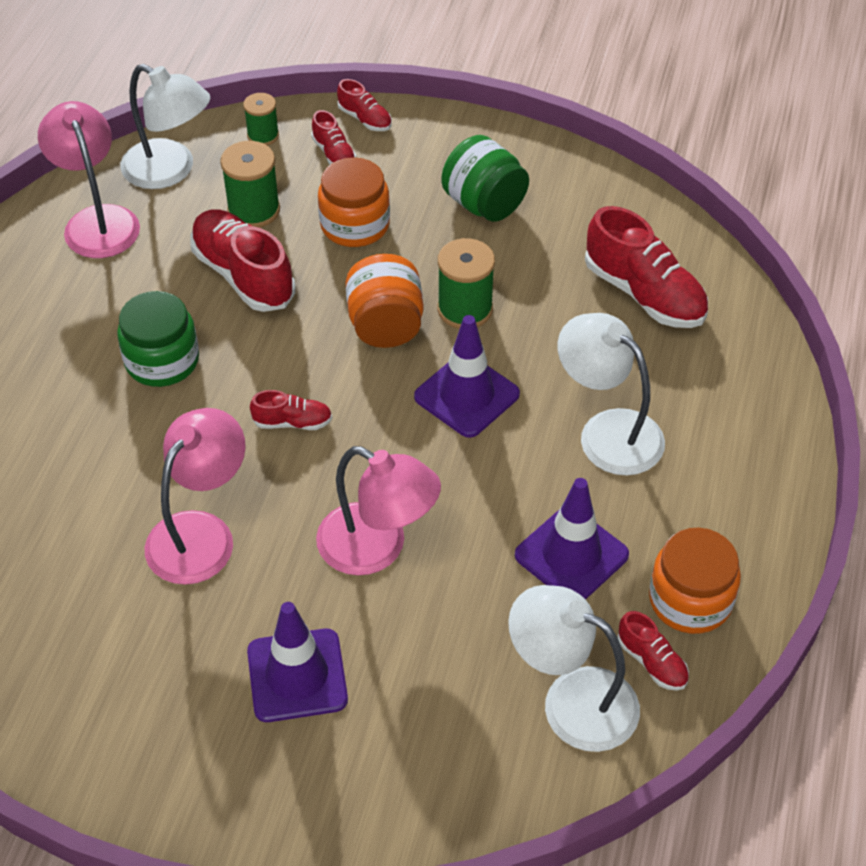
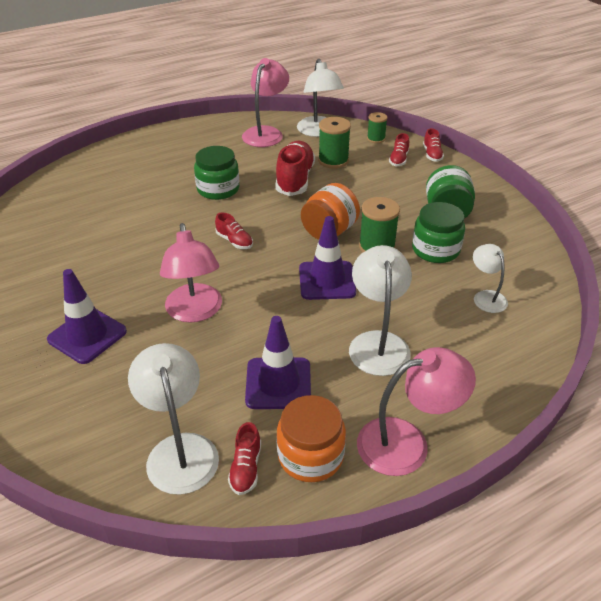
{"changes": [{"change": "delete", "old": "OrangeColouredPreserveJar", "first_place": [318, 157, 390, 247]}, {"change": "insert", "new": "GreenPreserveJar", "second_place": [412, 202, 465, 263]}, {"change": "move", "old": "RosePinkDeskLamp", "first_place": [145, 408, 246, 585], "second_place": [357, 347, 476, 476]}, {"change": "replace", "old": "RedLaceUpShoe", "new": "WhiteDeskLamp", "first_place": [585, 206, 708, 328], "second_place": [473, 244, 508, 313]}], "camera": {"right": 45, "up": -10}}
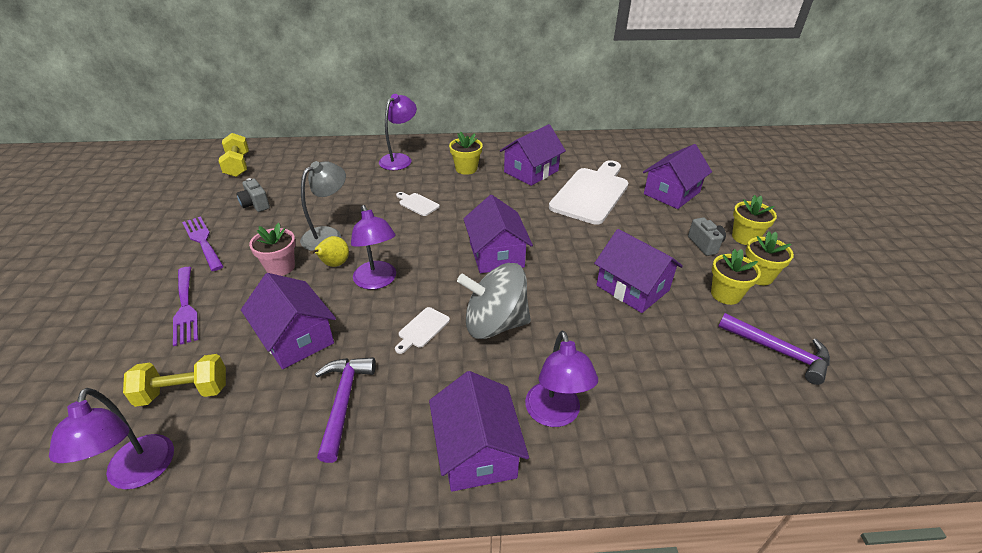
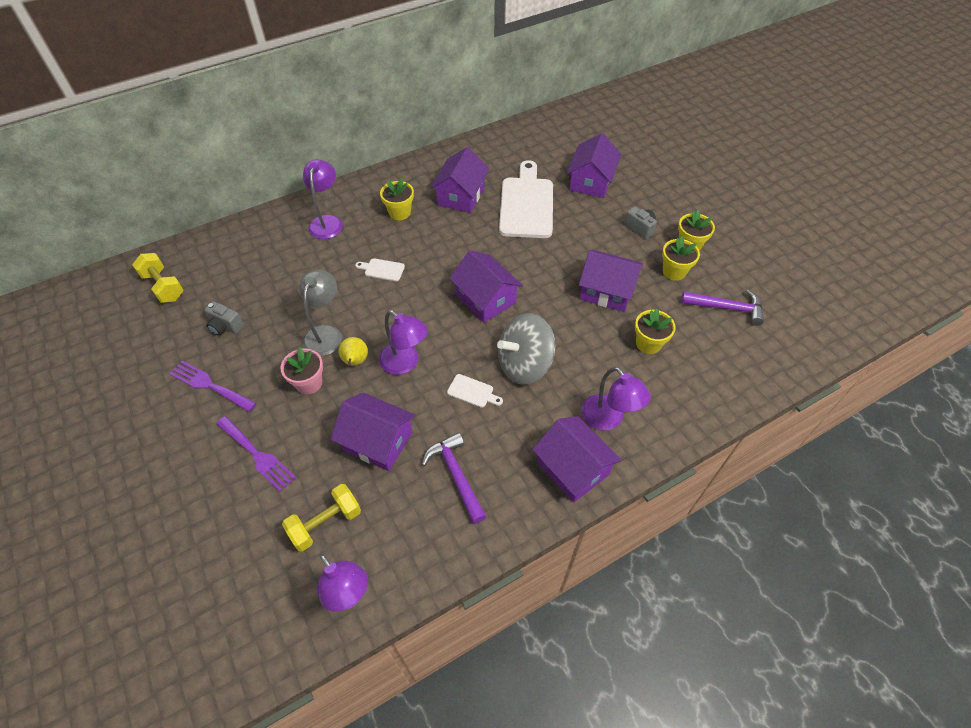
{"changes": [{"change": "move", "old": "BrightYellowFlowerPot", "first_place": [732, 195, 777, 245], "second_place": [635, 309, 676, 354]}, {"change": "rotate", "old": "WhiteCuttingBoard", "first_place": [395, 307, 450, 354], "second_place": [447, 374, 503, 408], "degrees": -75}], "camera": {"right": -25, "up": 15}}
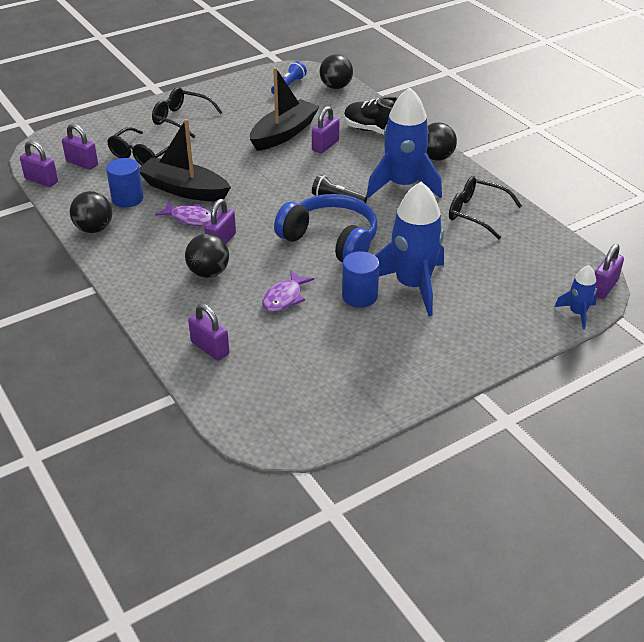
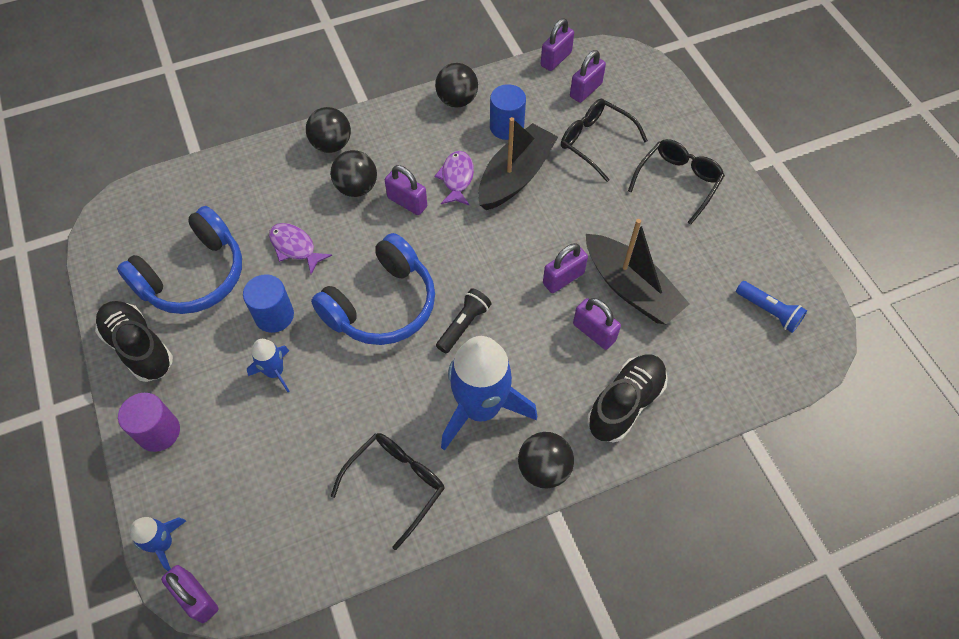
{"changes": [{"change": "insert", "new": "JetBlackLaceUpShoe", "second_place": [95, 301, 173, 382]}, {"change": "insert", "new": "RoyalBlueHeadset", "second_place": [117, 206, 242, 314]}, {"change": "insert", "new": "PurpleCylinderShape", "second_place": [118, 393, 180, 452]}, {"change": "move", "old": "PurplePadlock", "first_place": [188, 303, 229, 361], "second_place": [543, 243, 588, 293]}, {"change": "move", "old": "JetBlackSphere", "first_place": [320, 54, 353, 89], "second_place": [306, 107, 351, 153]}, {"change": "rotate", "old": "PurpleFishFigure", "first_place": [155, 202, 211, 226], "second_place": [435, 151, 474, 206], "degrees": 150}, {"change": "resize", "old": "RoyalBlueToyRocket", "first_place": [375, 182, 444, 316], "second_place": [247, 339, 290, 392], "factor": 0.48}], "camera": {"right": 100, "up": 20}}
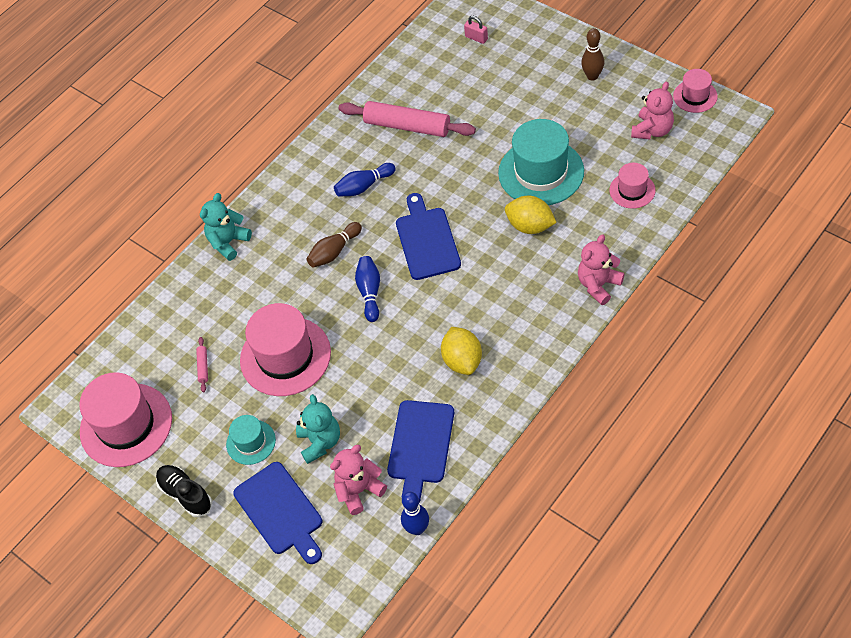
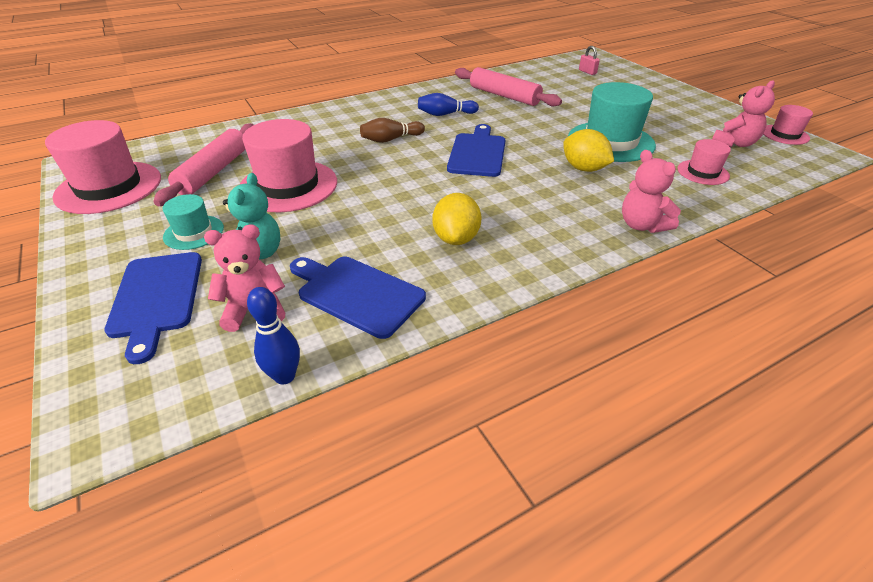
{"changes": [{"change": "delete", "old": "JetBlackLaceUpShoe", "first_place": [156, 465, 212, 517]}, {"change": "delete", "old": "TurquoiseTeddy", "first_place": [200, 193, 252, 261]}, {"change": "delete", "old": "RoyalBlueSkittle", "first_place": [355, 256, 380, 322]}, {"change": "delete", "old": "DarkBrownSkittle", "first_place": [581, 28, 604, 81]}, {"change": "rotate", "old": "RoyalBlueCuttingBoard", "first_place": [387, 400, 454, 502], "second_place": [290, 257, 426, 339], "degrees": 90}, {"change": "rotate", "old": "RosePinkTeddy", "first_place": [578, 234, 625, 305], "second_place": [622, 150, 681, 233], "degrees": -90}, {"change": "resize", "old": "RosePinkPastryRoller", "first_place": [196, 337, 208, 392], "second_place": [154, 124, 254, 206], "factor": 2.48}], "camera": {"right": 15, "up": -15}}
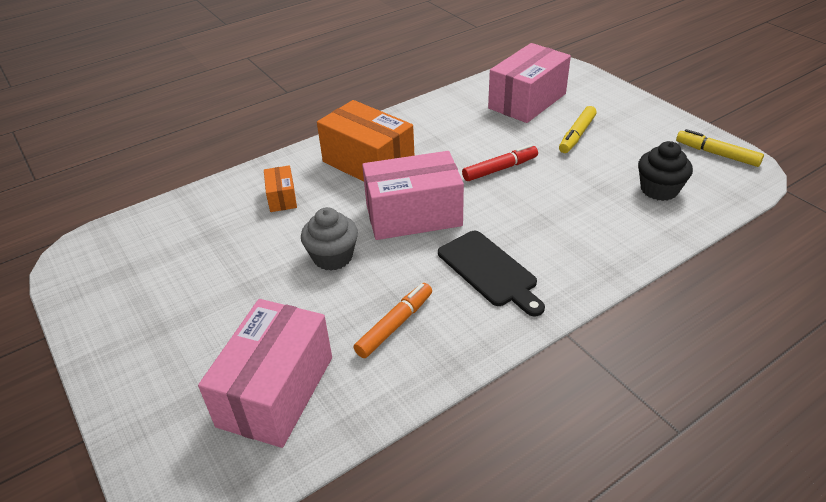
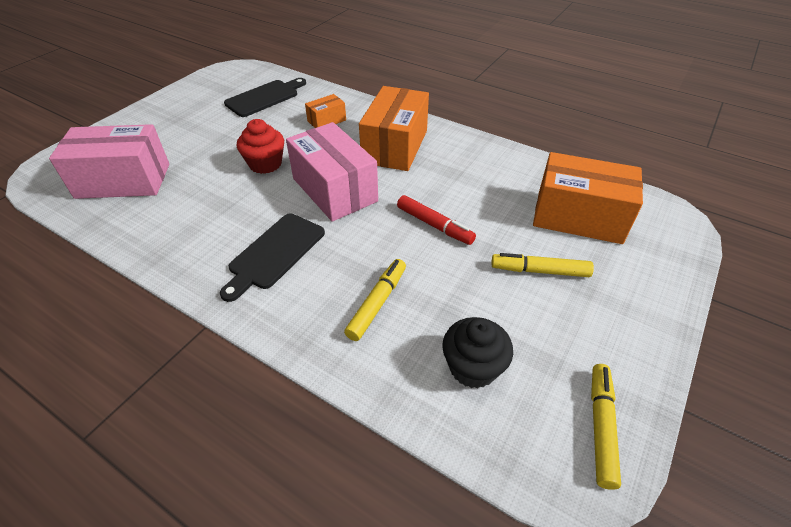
{"changes": [{"change": "delete", "old": "OrangeColouredMarker", "first_place": [353, 283, 432, 358]}, {"change": "insert", "new": "JetBlackCuttingBoard", "second_place": [224, 78, 306, 117]}, {"change": "insert", "new": "BrightYellowMarker", "second_place": [344, 259, 406, 341]}, {"change": "recolor", "old": "AshGreyMuffin", "new": "RedMuffin", "first_place": [301, 207, 358, 271], "second_place": [237, 119, 284, 174]}, {"change": "recolor", "old": "RosePinkParcel", "new": "OrangeColouredParcel", "first_place": [488, 43, 571, 123], "second_place": [533, 152, 643, 244]}], "camera": {"right": 65, "up": 5}}
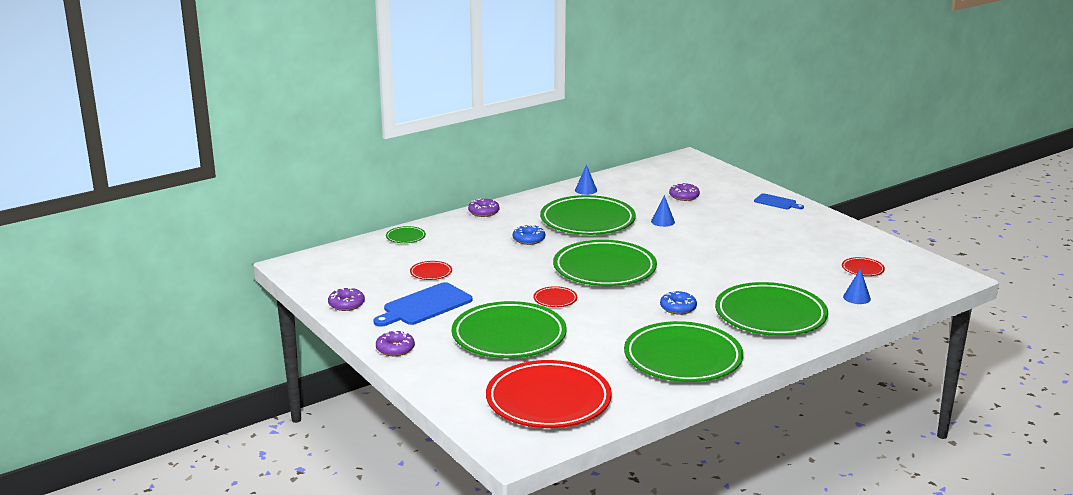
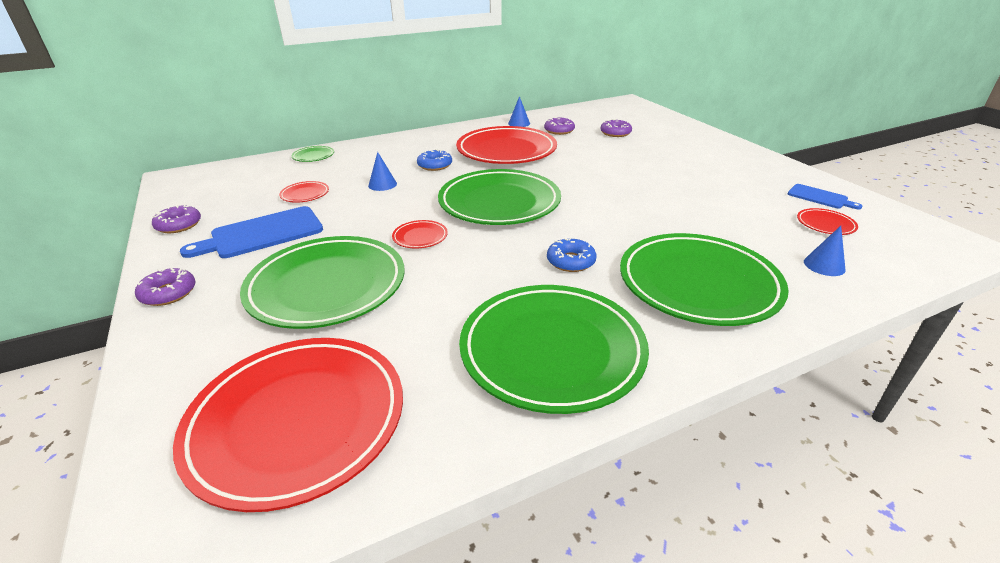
{"changes": [{"change": "move", "old": "PurpleDonut", "first_place": [468, 198, 499, 217], "second_place": [544, 117, 575, 135]}, {"change": "move", "old": "RoyalBlueConeShape", "first_place": [651, 195, 675, 227], "second_place": [368, 152, 397, 191]}, {"change": "move", "old": "RoyalBlueCuttingBoard", "first_place": [754, 193, 804, 209], "second_place": [788, 184, 863, 209]}, {"change": "recolor", "old": "GreenPlate", "new": "RedPlate", "first_place": [540, 195, 636, 235], "second_place": [456, 126, 557, 164]}], "camera": {"right": 10, "up": 10}}
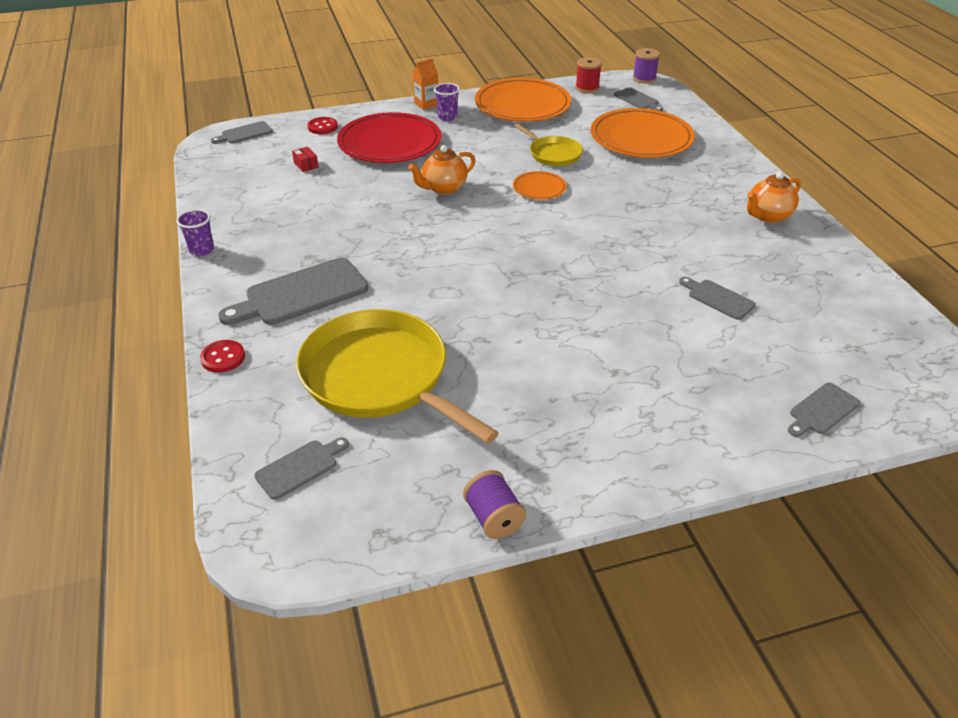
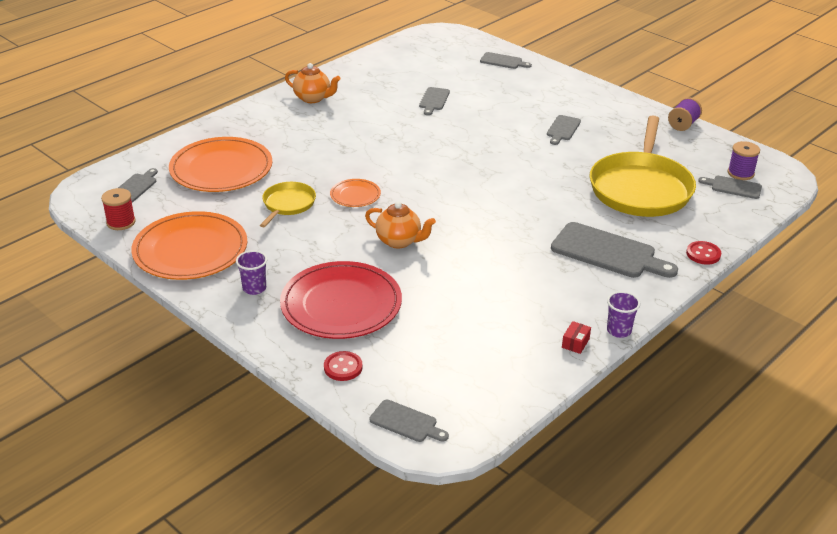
{"changes": [{"change": "delete", "old": "OrangeColouredCarton", "first_place": [413, 58, 438, 110]}, {"change": "insert", "new": "AshGreyCuttingBoard", "second_place": [547, 115, 581, 145]}, {"change": "move", "old": "RedParcel", "first_place": [292, 147, 319, 172], "second_place": [562, 321, 591, 354]}, {"change": "move", "old": "PurpleBobbin", "first_place": [633, 48, 660, 83], "second_place": [728, 141, 760, 180]}], "camera": {"right": -120, "up": -5}}
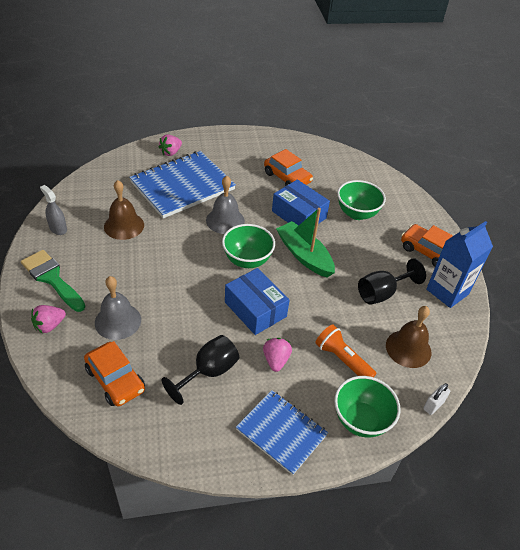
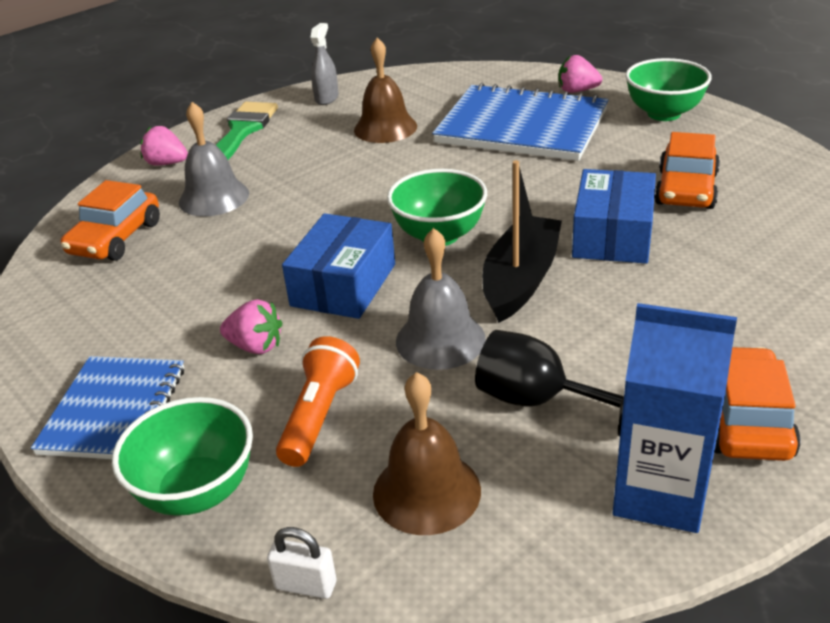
{"changes": [{"change": "delete", "old": "JetBlackChalice", "first_place": [162, 335, 239, 405]}, {"change": "move", "old": "AshGreySchoolBell", "first_place": [206, 176, 245, 234], "second_place": [396, 228, 486, 370]}, {"change": "move", "old": "GreenDeepDish", "first_place": [337, 180, 386, 220], "second_place": [625, 58, 712, 121]}, {"change": "recolor", "old": "GreenBoat", "new": "JetBlackBoat", "first_place": [276, 208, 335, 278], "second_place": [482, 160, 562, 323]}, {"change": "rotate", "old": "RosePinkToyStrawberry", "first_place": [263, 338, 292, 372], "second_place": [220, 299, 282, 354], "degrees": 45}], "camera": {"right": 65, "up": -10}}
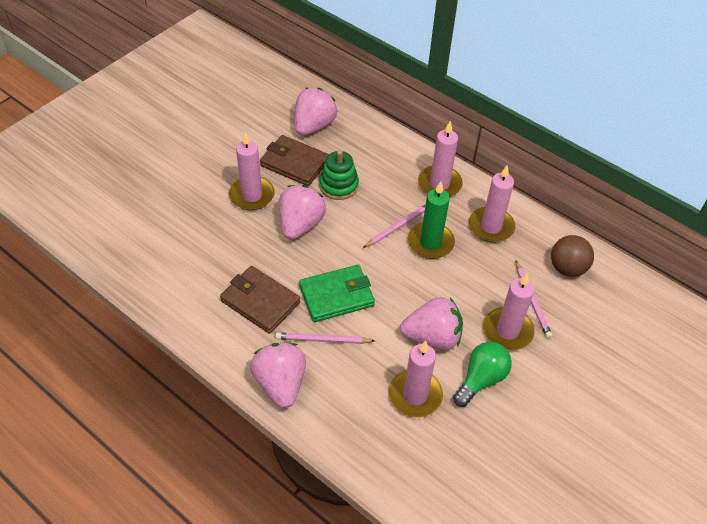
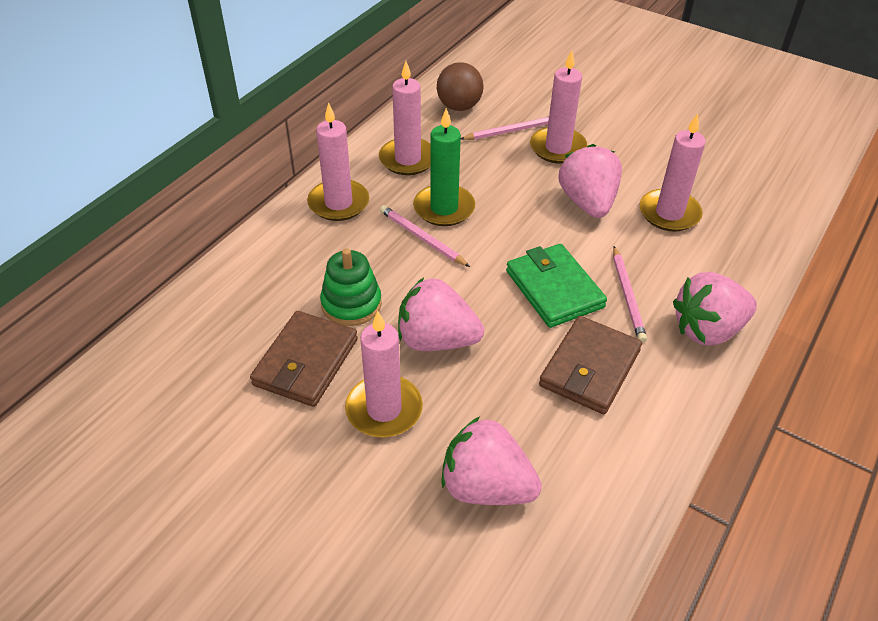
{"changes": [{"change": "delete", "old": "GreenLightBulb", "first_place": [453, 342, 512, 407]}, {"change": "move", "old": "RosePinkToyStrawberry", "first_place": [295, 88, 338, 136], "second_place": [441, 417, 542, 505]}], "camera": {"right": -95, "up": -5}}
